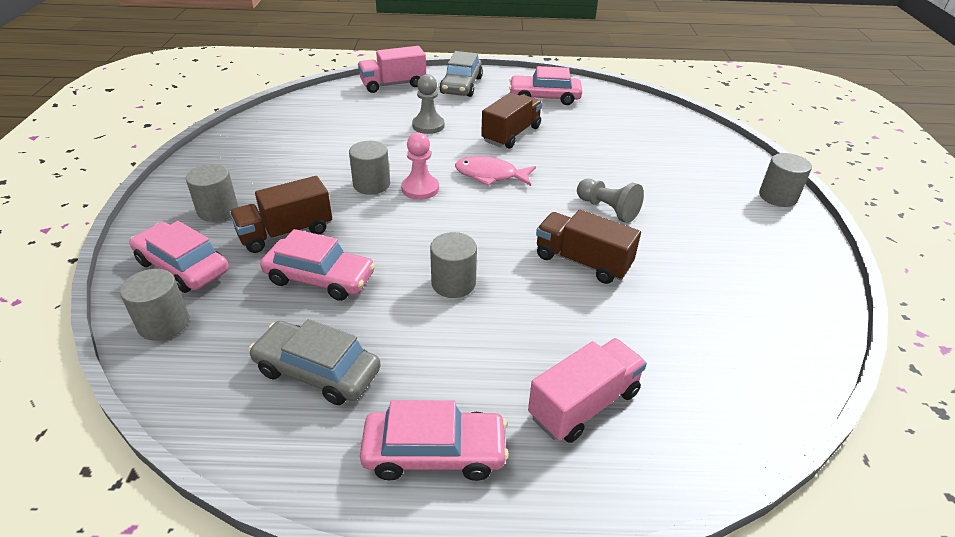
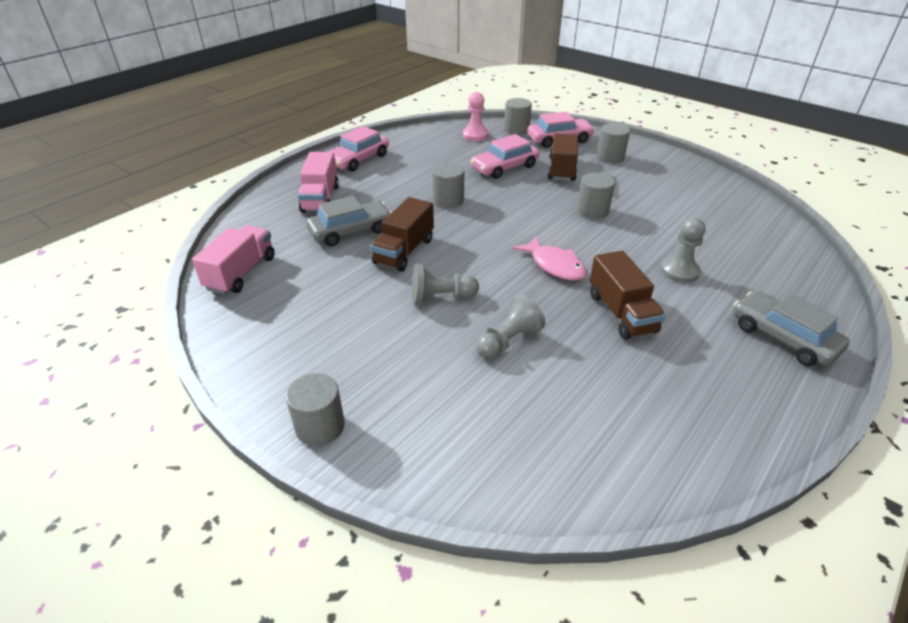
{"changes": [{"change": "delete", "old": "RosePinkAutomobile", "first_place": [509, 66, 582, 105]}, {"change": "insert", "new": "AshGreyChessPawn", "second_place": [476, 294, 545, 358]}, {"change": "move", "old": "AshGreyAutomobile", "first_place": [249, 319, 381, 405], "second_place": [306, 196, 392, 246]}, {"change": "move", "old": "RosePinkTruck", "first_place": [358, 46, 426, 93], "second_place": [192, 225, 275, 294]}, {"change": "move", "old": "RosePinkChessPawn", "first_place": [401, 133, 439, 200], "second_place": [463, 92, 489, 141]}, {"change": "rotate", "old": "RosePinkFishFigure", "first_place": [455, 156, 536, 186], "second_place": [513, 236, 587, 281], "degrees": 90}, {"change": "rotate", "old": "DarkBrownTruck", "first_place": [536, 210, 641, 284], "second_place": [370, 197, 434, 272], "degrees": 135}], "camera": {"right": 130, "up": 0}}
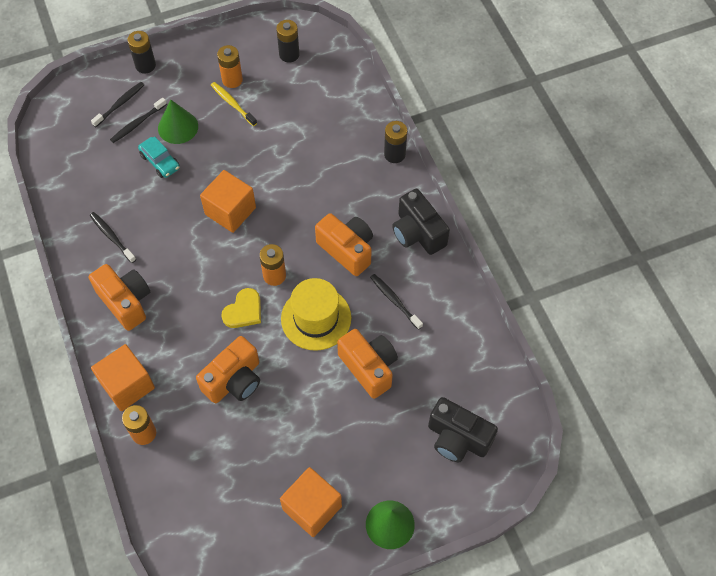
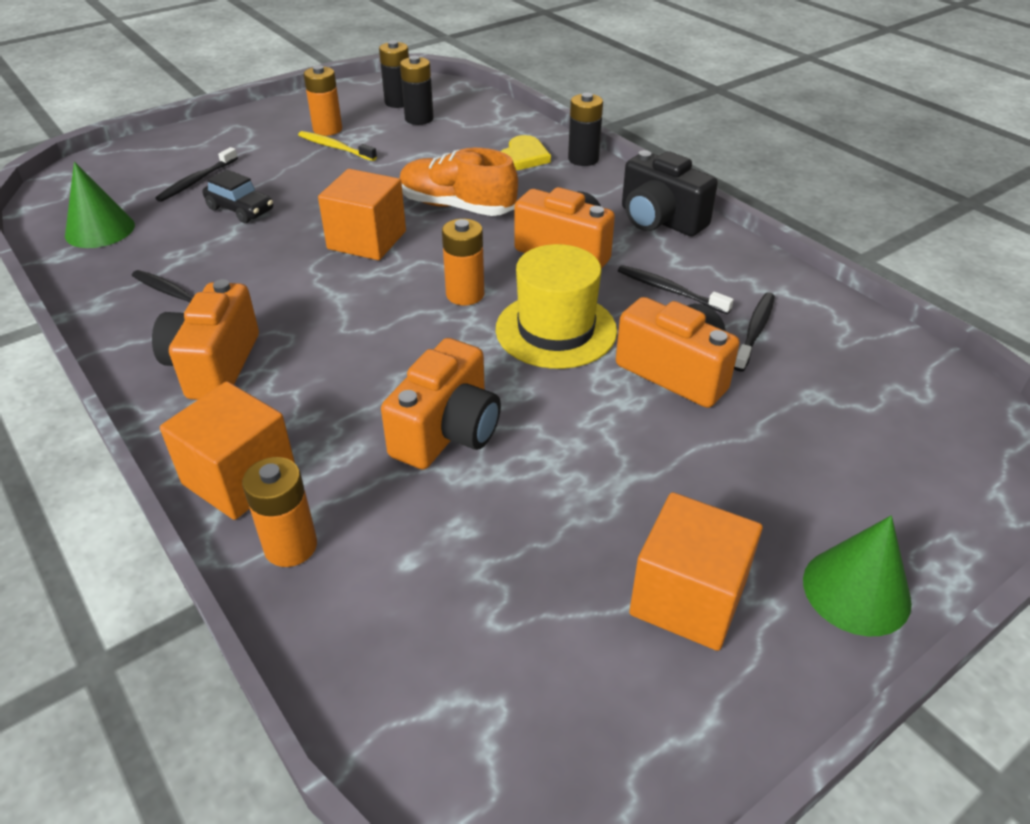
{"changes": [{"change": "delete", "old": "JetBlackPhotoCamera", "first_place": [428, 397, 498, 463]}, {"change": "insert", "new": "OrangeColouredLaceUpShoe", "second_place": [399, 148, 518, 216]}, {"change": "move", "old": "JetBlackDentalBrush", "first_place": [91, 82, 144, 127], "second_place": [734, 292, 775, 372]}, {"change": "move", "old": "JetBlackPowerCell", "first_place": [127, 31, 156, 73], "second_place": [400, 56, 434, 125]}, {"change": "move", "old": "GreenConeShape", "first_place": [158, 100, 198, 144], "second_place": [65, 162, 135, 248]}, {"change": "move", "old": "BrightYellowLoveHeart", "first_place": [221, 288, 261, 328], "second_place": [501, 135, 551, 170]}, {"change": "recolor", "old": "TurquoiseAutomobile", "new": "JetBlackAutomobile", "first_place": [138, 137, 180, 178], "second_place": [202, 170, 273, 223]}, {"change": "rotate", "old": "OrangeColouredPhotoCamera", "first_place": [89, 264, 150, 331], "second_place": [152, 279, 259, 400], "degrees": -120}], "camera": {"right": -15, "up": -20}}
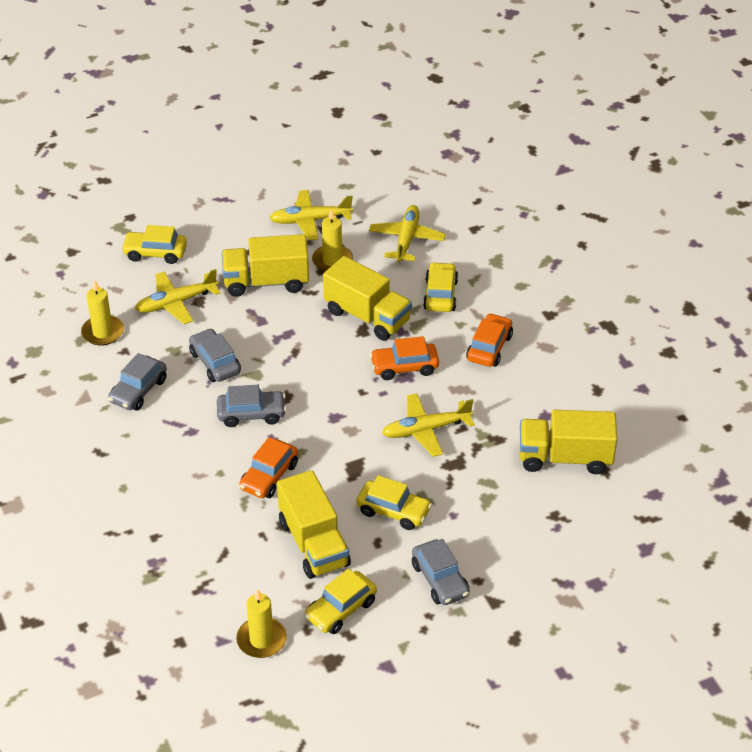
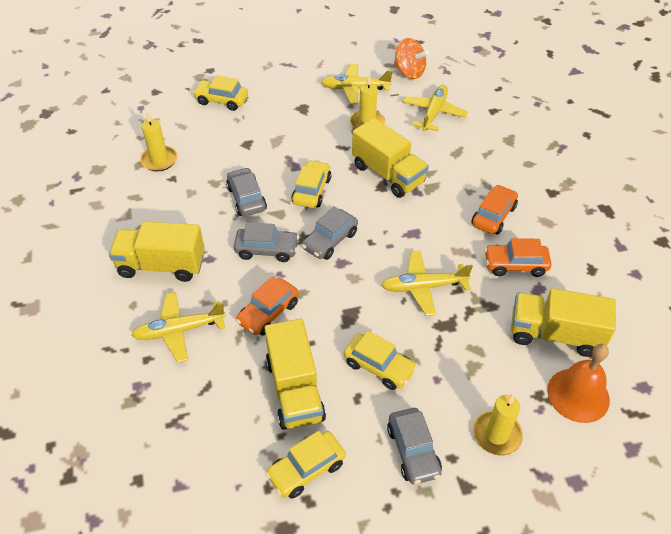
{"changes": [{"change": "insert", "new": "OrangeColouredWhirligig", "second_place": [394, 38, 429, 79]}, {"change": "insert", "new": "OrangeColouredSchoolBell", "second_place": [547, 344, 610, 423]}, {"change": "move", "old": "AshGreyAutomobile", "first_place": [108, 353, 167, 411], "second_place": [302, 206, 358, 260]}, {"change": "move", "old": "BrightYellowToyPlane", "first_place": [135, 269, 220, 324], "second_place": [131, 292, 226, 363]}, {"change": "move", "old": "BrightYellowTruck", "first_place": [222, 234, 309, 297], "second_place": [109, 221, 205, 282]}, {"change": "move", "old": "BrightYellowCandle", "first_place": [236, 589, 287, 658], "second_place": [473, 393, 523, 456]}, {"change": "move", "old": "OrangeColouredAutomobile", "first_place": [370, 336, 439, 380], "second_place": [484, 238, 552, 277]}, {"change": "move", "old": "BrightYellowAutomobile", "first_place": [423, 262, 458, 312], "second_place": [291, 160, 331, 208]}], "camera": {"right": 10, "up": 5}}
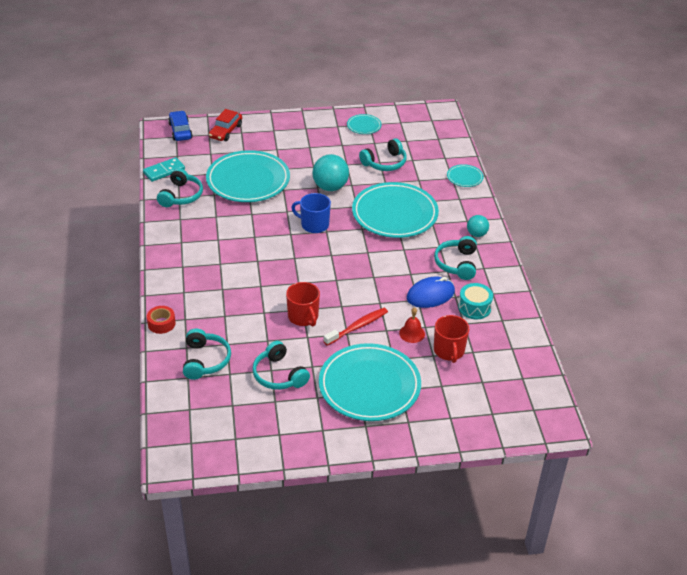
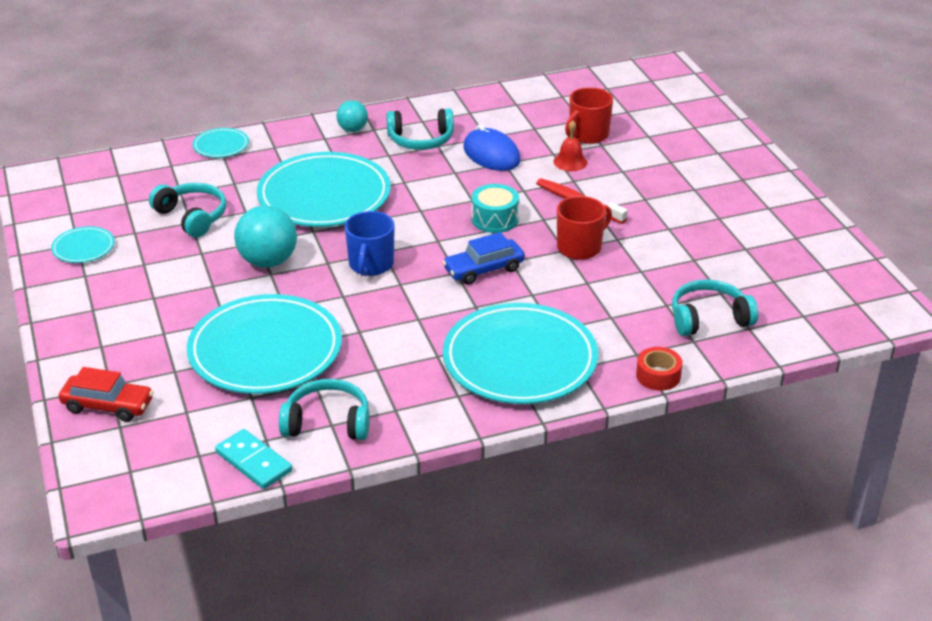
{"changes": [{"change": "delete", "old": "TurquoiseHeadset", "first_place": [252, 341, 310, 390]}, {"change": "move", "old": "RoyalBlueAutomobile", "first_place": [168, 111, 193, 141], "second_place": [443, 232, 525, 285]}, {"change": "move", "old": "TurquoisePlate", "first_place": [319, 343, 421, 421], "second_place": [443, 303, 598, 404]}, {"change": "move", "old": "TurquoiseDrum", "first_place": [458, 283, 493, 319], "second_place": [472, 184, 519, 233]}, {"change": "rotate", "old": "RedTeaMug", "first_place": [434, 315, 469, 363], "second_place": [565, 87, 613, 144], "degrees": 150}], "camera": {"right": -100, "up": -5}}
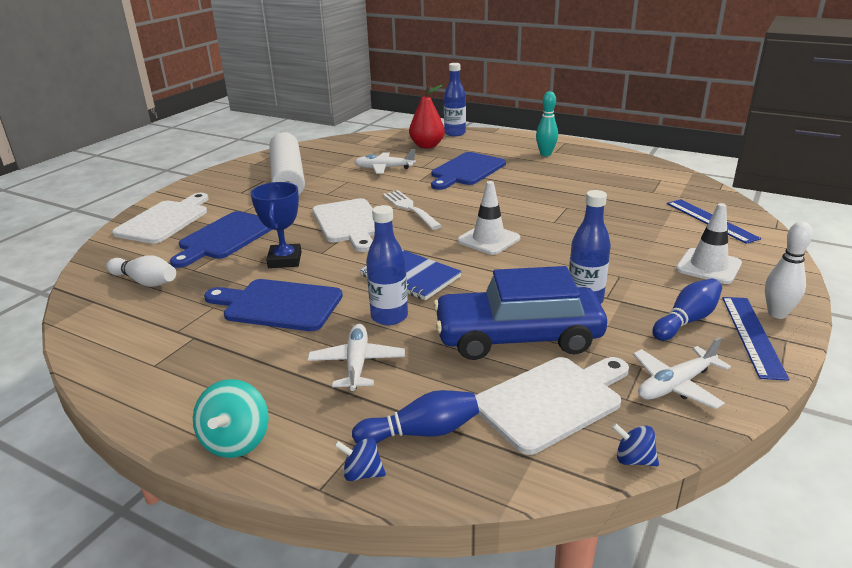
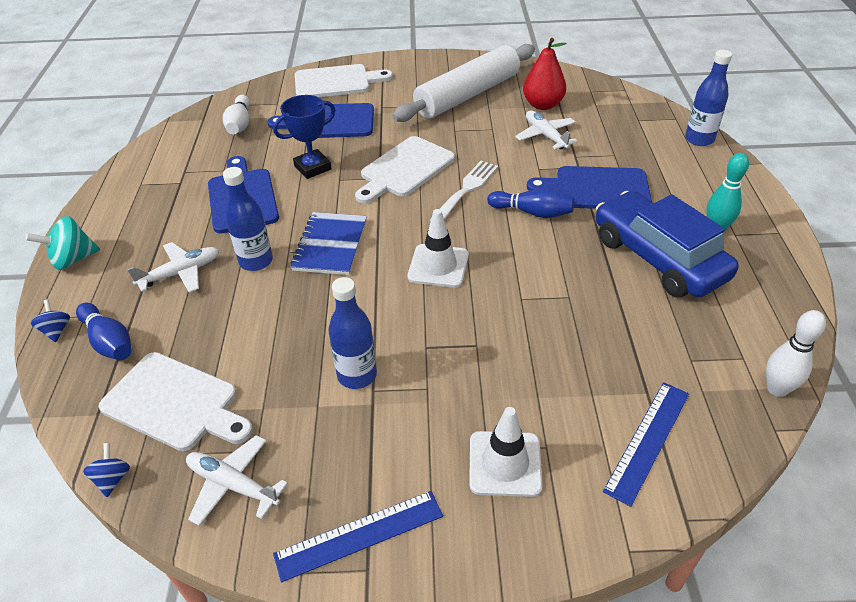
{"changes": [{"change": "move", "old": "RedPearFruit", "first_place": [409, 85, 445, 148], "second_place": [523, 38, 566, 110]}, {"change": "move", "old": "RoyalBlueAutomobile", "first_place": [433, 266, 607, 360], "second_place": [596, 191, 739, 298]}, {"change": "move", "old": "RoyalBlueSkittle", "first_place": [652, 279, 722, 341], "second_place": [487, 188, 574, 218]}, {"change": "move", "old": "WhiteSkittle", "first_place": [765, 221, 813, 319], "second_place": [766, 310, 826, 397]}], "camera": {"right": 60, "up": 15}}
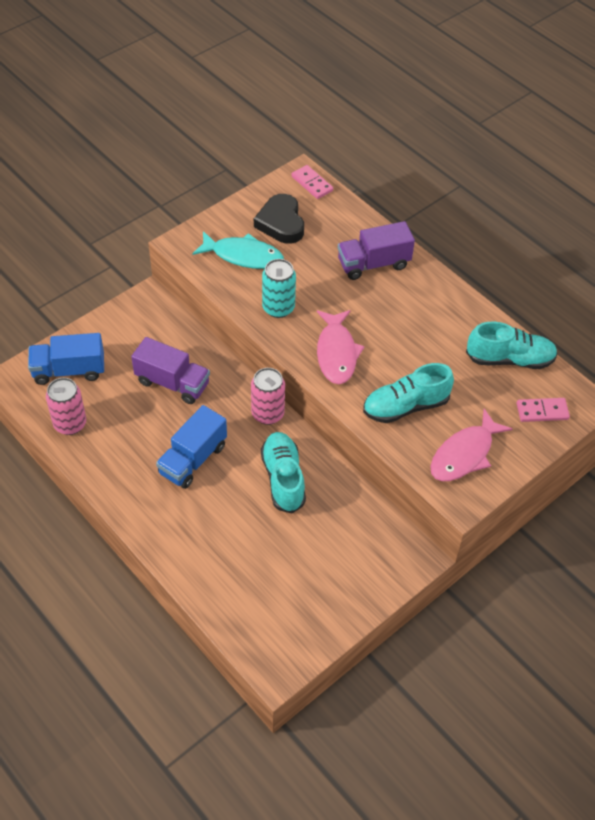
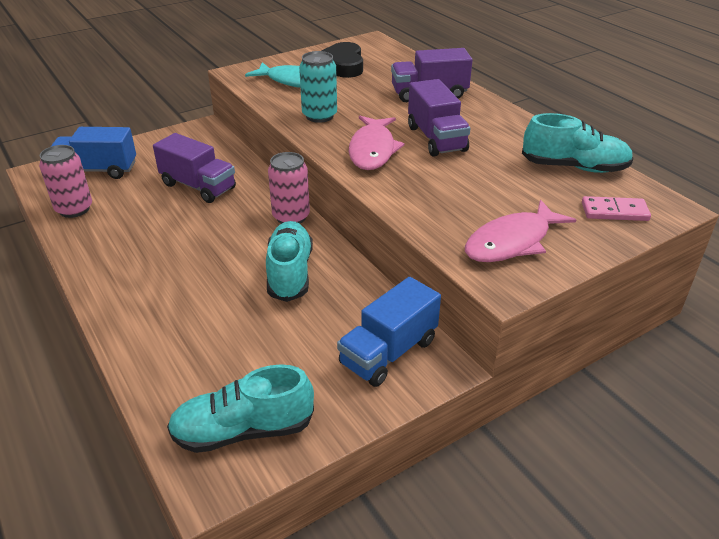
{"changes": [{"change": "delete", "old": "RosePinkDominoTile", "first_place": [291, 165, 333, 199]}, {"change": "insert", "new": "PurpleTruck", "second_place": [408, 79, 471, 157]}, {"change": "move", "old": "RoyalBlueTruck", "first_place": [156, 405, 227, 489], "second_place": [337, 277, 441, 387]}, {"change": "move", "old": "TurquoiseLaceUpShoe", "first_place": [363, 363, 454, 423], "second_place": [167, 364, 314, 453]}], "camera": {"right": 10, "up": -15}}
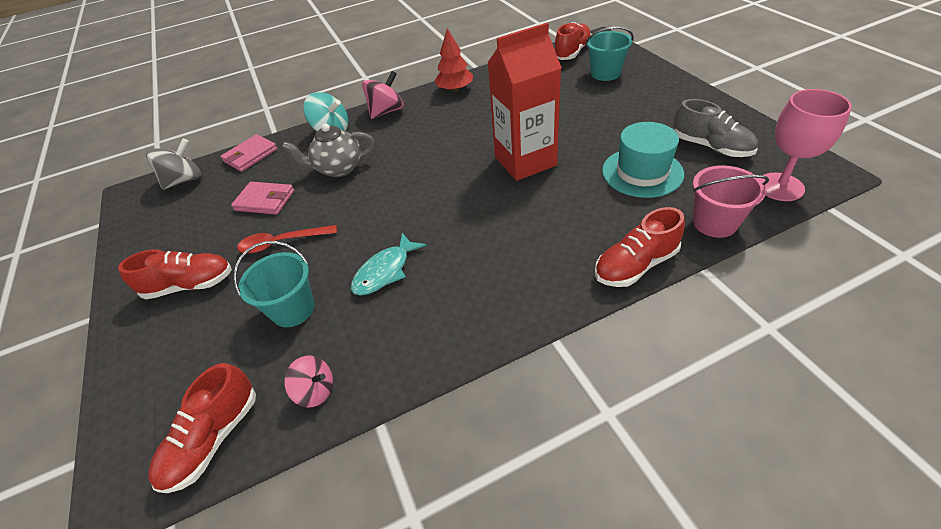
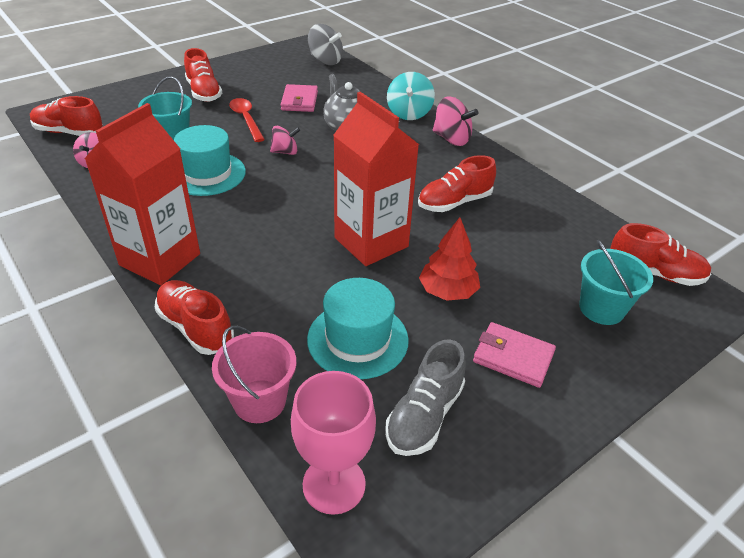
{"changes": [{"change": "insert", "new": "RedCarton", "second_place": [84, 103, 200, 285]}, {"change": "insert", "new": "RosePinkWhirligig", "second_place": [270, 126, 300, 155]}, {"change": "insert", "new": "RedLaceUpShoe", "second_place": [418, 155, 496, 212]}, {"change": "move", "old": "RosePinkBillfold", "first_place": [220, 134, 278, 172], "second_place": [473, 322, 556, 388]}, {"change": "move", "old": "RedFirTree", "first_place": [434, 28, 473, 92], "second_place": [419, 217, 480, 301]}, {"change": "replace", "old": "TurquoiseFishFigure", "new": "TurquoiseHat", "first_place": [351, 233, 426, 295], "second_place": [174, 125, 246, 196]}], "camera": {"right": 70, "up": -5}}
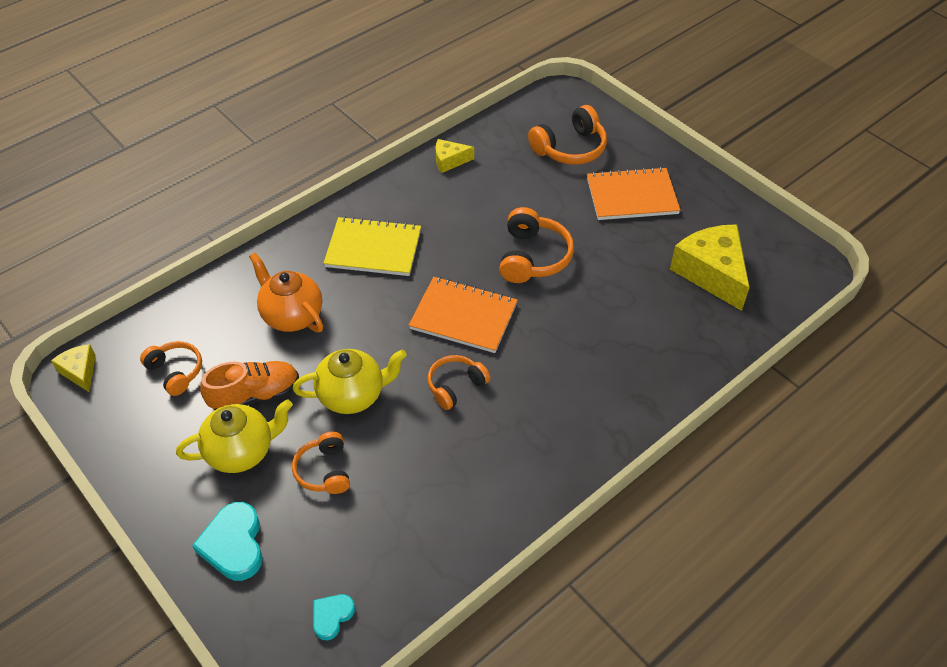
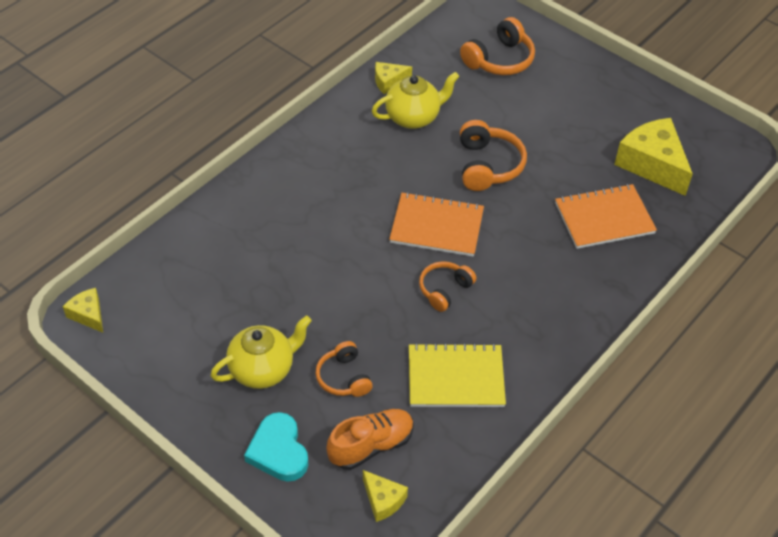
{"changes": [{"change": "delete", "old": "OrangeColouredHeadset", "first_place": [140, 341, 202, 396]}, {"change": "delete", "old": "OrangeColouredTeaPot", "first_place": [249, 253, 323, 332]}, {"change": "move", "old": "OrangeColouredLaceUpShoe", "first_place": [200, 361, 299, 410], "second_place": [327, 409, 414, 470]}, {"change": "move", "old": "BrightYellowTeaPot", "first_place": [293, 349, 407, 414], "second_place": [372, 72, 459, 129]}, {"change": "move", "old": "BrightYellowNotebook", "first_place": [323, 216, 421, 276], "second_place": [409, 343, 506, 407]}, {"change": "move", "old": "OrangeColouredNotebook", "first_place": [587, 167, 681, 220], "second_place": [555, 184, 657, 249]}, {"change": "replace", "old": "TurquoiseLoveHeart", "new": "BrightYellowCheeseWedge", "first_place": [313, 594, 355, 640], "second_place": [363, 470, 408, 522]}], "camera": {"right": -10, "up": 0}}
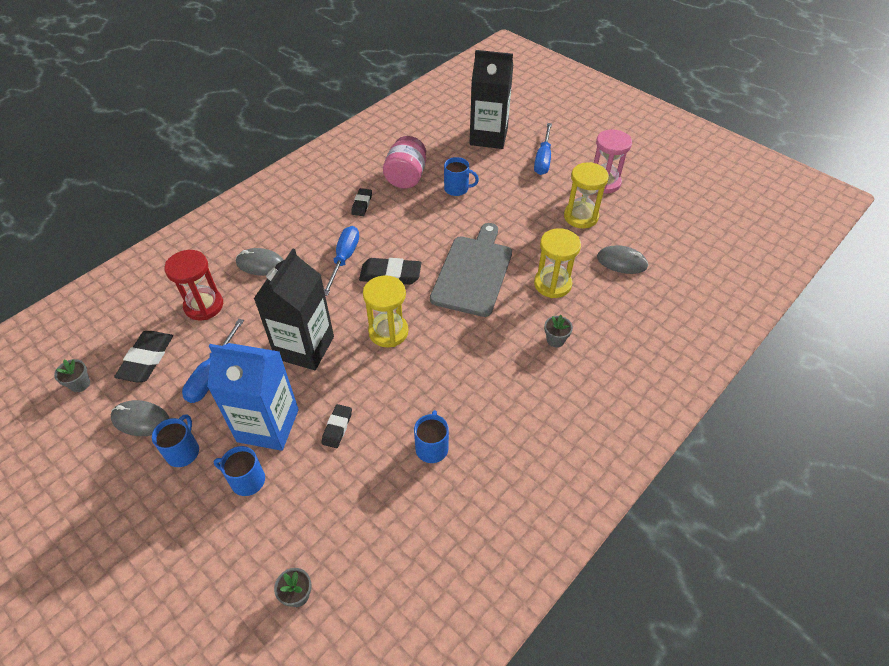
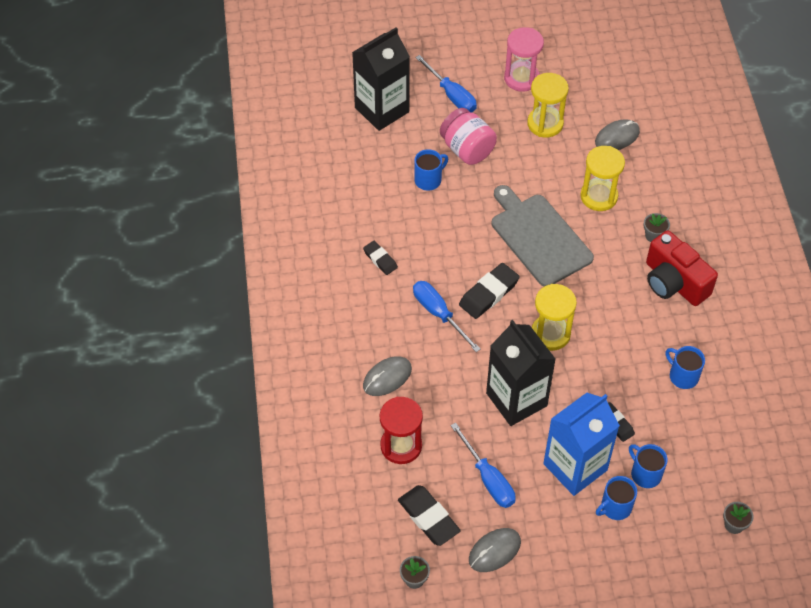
{"changes": [{"change": "insert", "new": "RedPhotoCamera", "second_place": [646, 230, 718, 306]}, {"change": "move", "old": "RoyalBlueTeaMug", "first_place": [152, 414, 199, 467], "second_place": [629, 444, 668, 488]}, {"change": "move", "old": "RosePinkPreserveJar", "first_place": [383, 136, 426, 189], "second_place": [440, 108, 497, 165]}], "camera": {"right": -50, "up": 5}}
